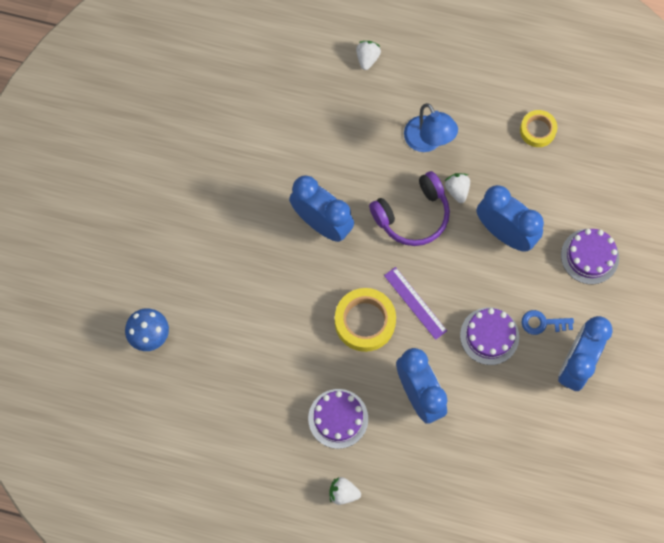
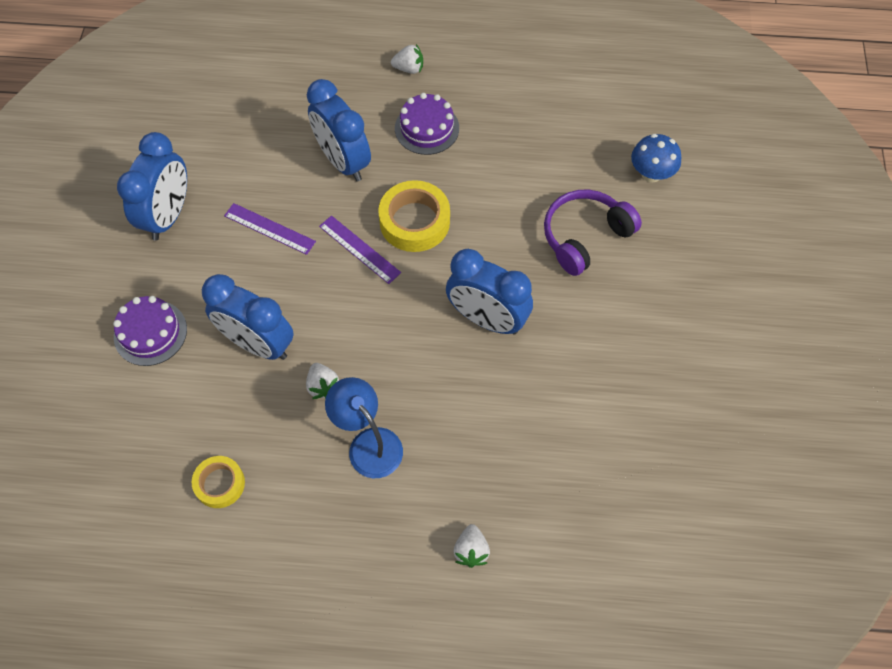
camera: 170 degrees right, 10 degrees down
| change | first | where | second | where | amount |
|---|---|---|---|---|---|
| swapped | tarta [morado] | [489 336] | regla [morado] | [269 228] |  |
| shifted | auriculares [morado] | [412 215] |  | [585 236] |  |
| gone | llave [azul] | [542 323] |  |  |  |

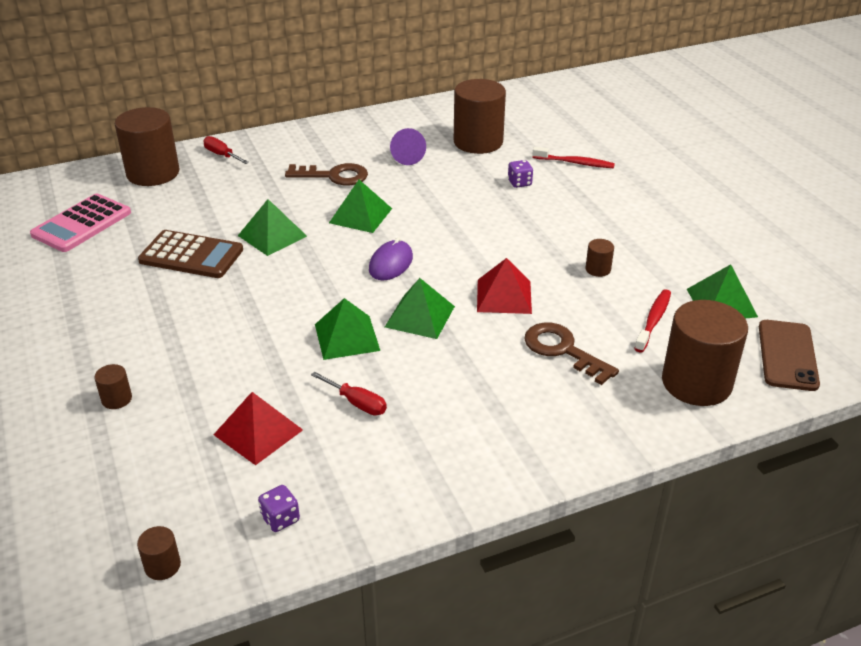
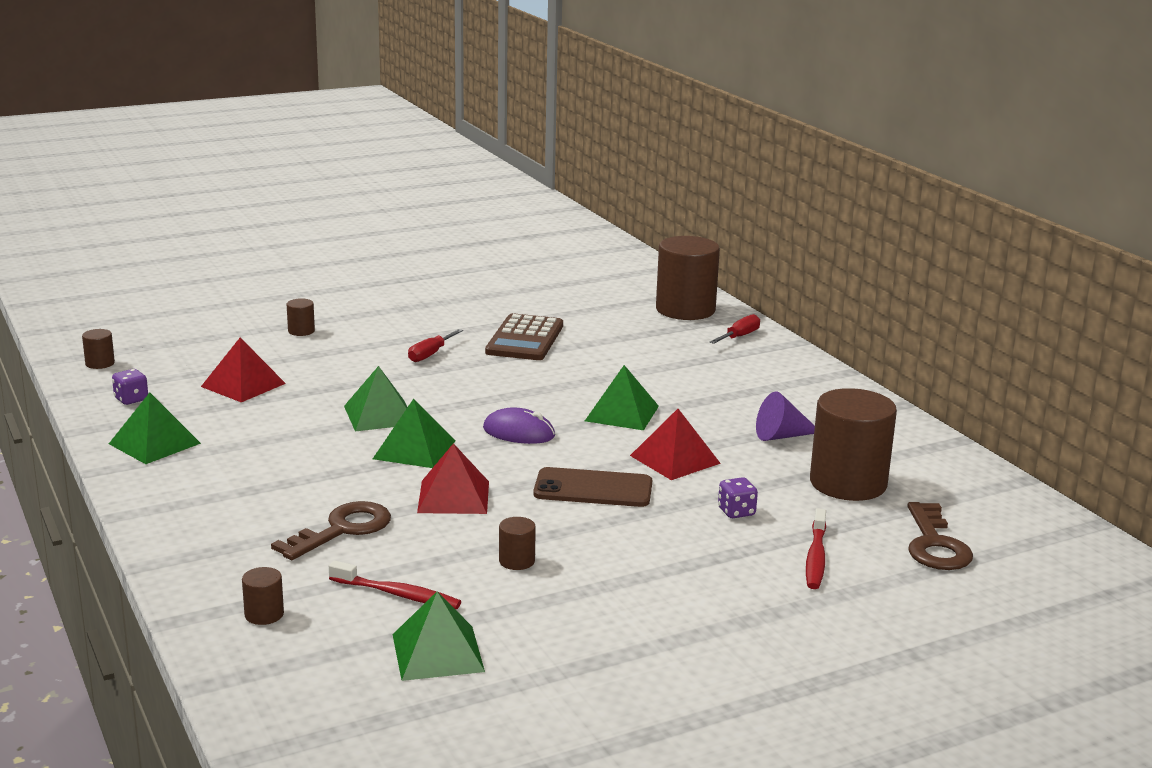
camera: 85 degrees right, 15 degrees down
| change | first | where | second | where | amount |
|---|---|---|---|---|---|
| shifted | pirámide [verde] | [272 235] |  | [154 443] |  |
| scaled | cilindro [marrón] | [696 383] |  | [264 614] | x0.42 |
| shifted | destornillador [rojo] | [357 403] |  | [430 354] |  |
| shifted | móvil [marrón] | [787 355] |  | [593 489] |  |
| new |  |  | pirámide [rojo] | [675 459] |  |
| shifted | llave [marrón] | [334 176] |  | [935 545] |  |
| gone | calculadora [rosa] | [82 224] |  |  |  |

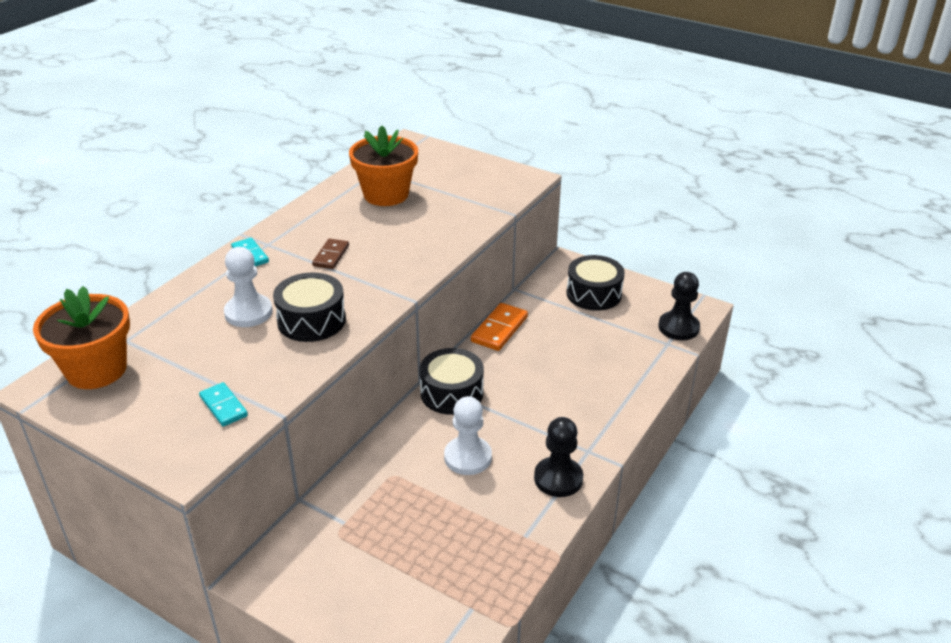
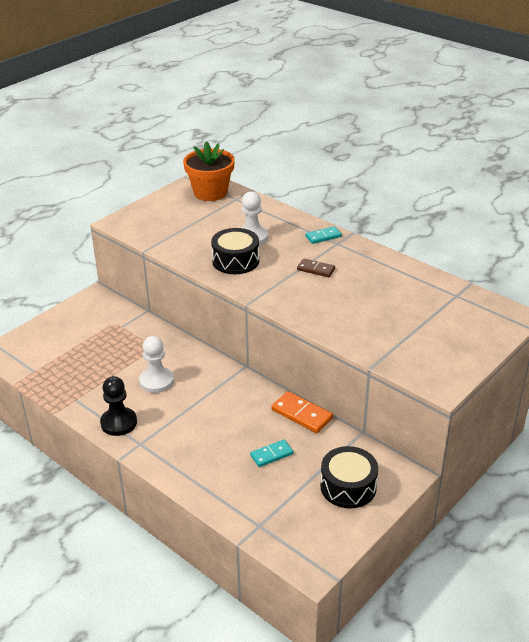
camera: 100 degrees right, 0 degrees up
| change | first | where | second | where | amount |
|---|---|---|---|---|---|
| shifted | ficha de dominó [turquesa] | [223 406] |  | [271 455] |  |
| gone | maceta [naranja] | [386 194] |  |  |  |
| gone | tambor [negro] | [451 393] |  |  |  |
| gone | peón [negro] | [678 327] |  |  |  |

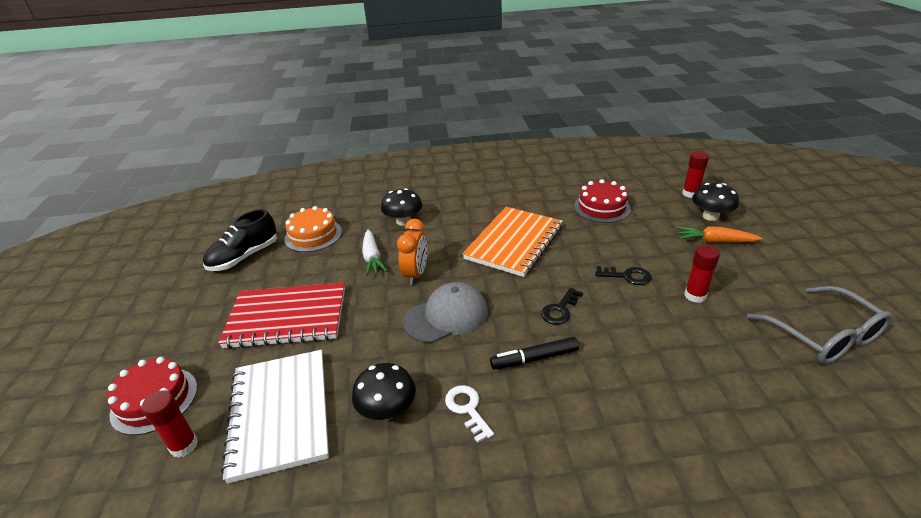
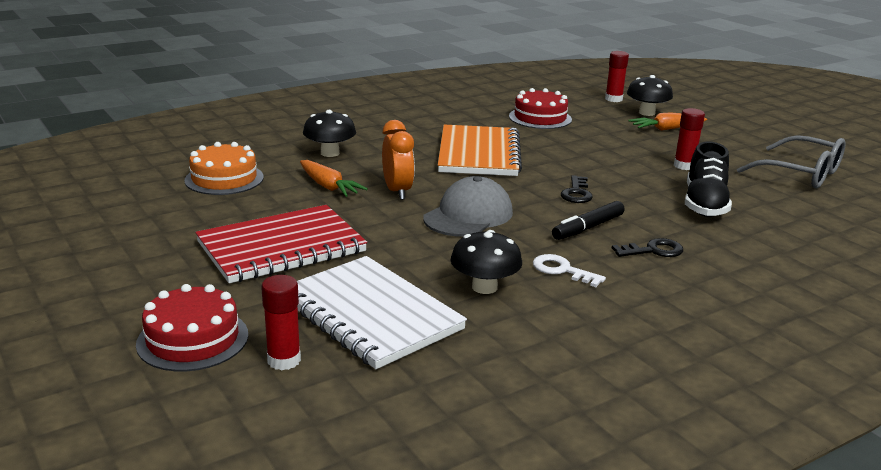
camera: 30 degrees left, 10 degrees down
| change | first | where | second | where | amount |
|---|---|---|---|---|---|
| repainted | zanahoria [blanco] | [372 258] | zanahoria [naranja] | [328 186] |  |
| shifted | llave [negro] | [627 276] |  | [653 250] |  |
| shifted | zapato [negro] | [244 257] |  | [704 204] |  |

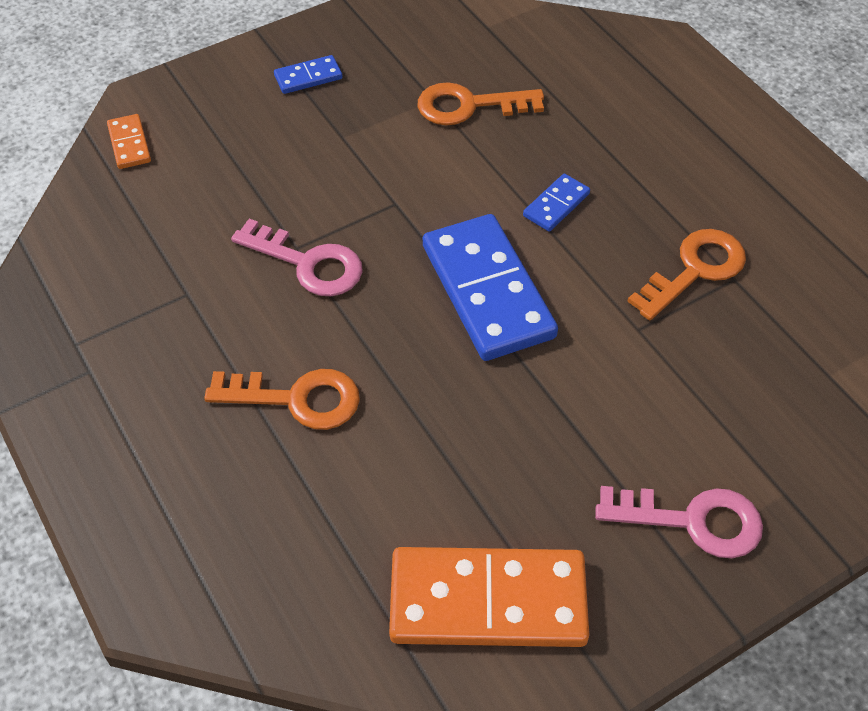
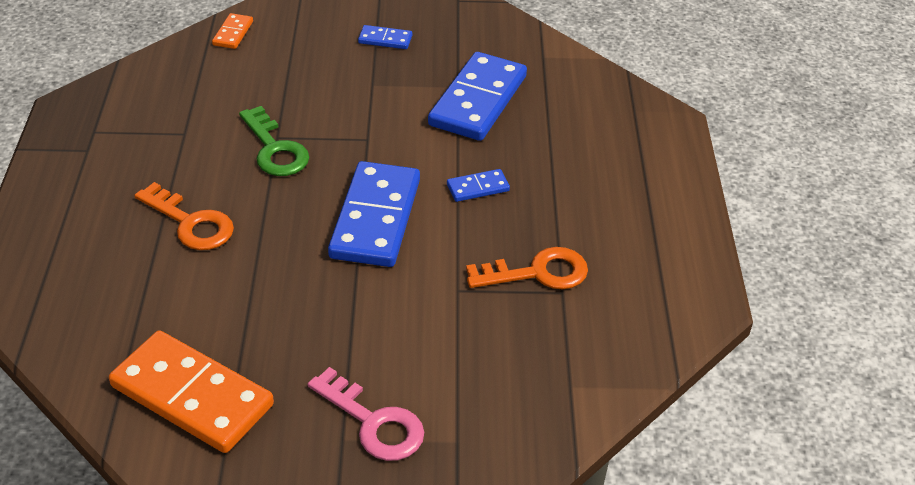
camera: 30 degrees right, 10 degrees down
| change | first | where | second | where | amount |
|---|---|---|---|---|---|
| repainted | llave [rosa] | [308 263] | llave [verde] | [275 149] |  |
| swapped | llave [naranja] | [468 106] | ficha de dominó [azul] | [478 101] |  |

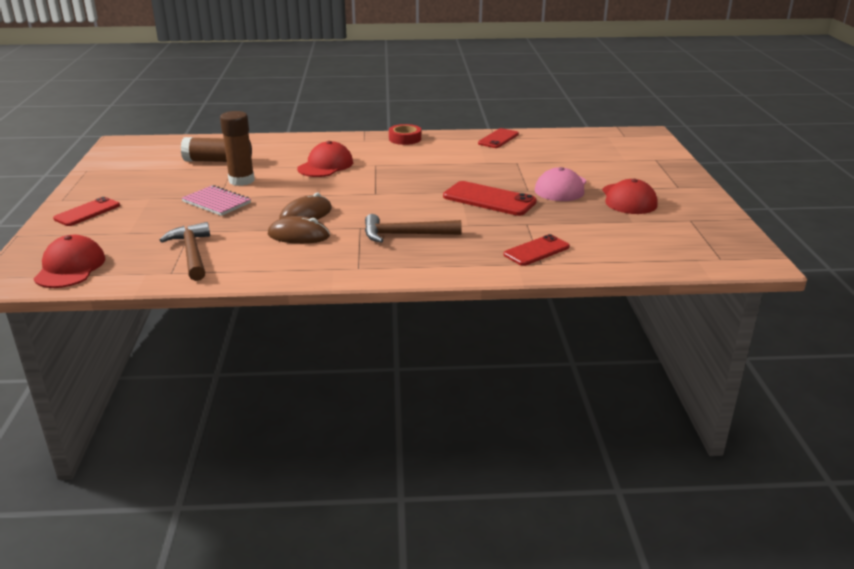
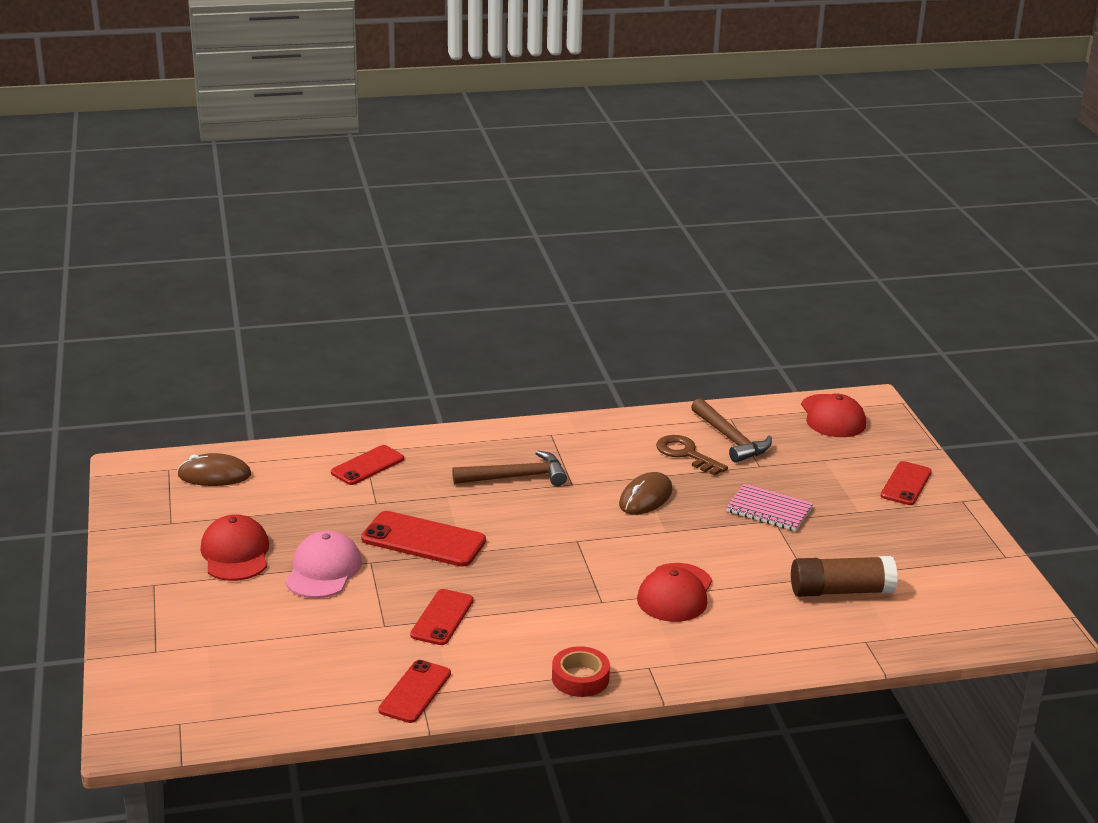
camera: 170 degrees right, 0 degrees up
| change | first | where | second | where | amount |
|---|---|---|---|---|---|
| shifted | ratón [marrón] | [298 235] |  | [214 475] |  |
| new |  |  | móvil [rojo] | [442 618] |  |
| new |  |  | llave [marrón] | [686 454] |  |
| gone | barra de pegamento [marrón] | [241 180] |  |  |  |

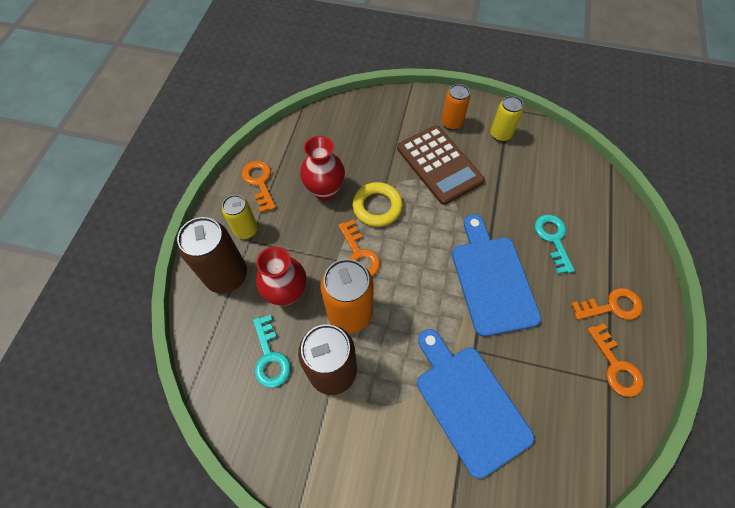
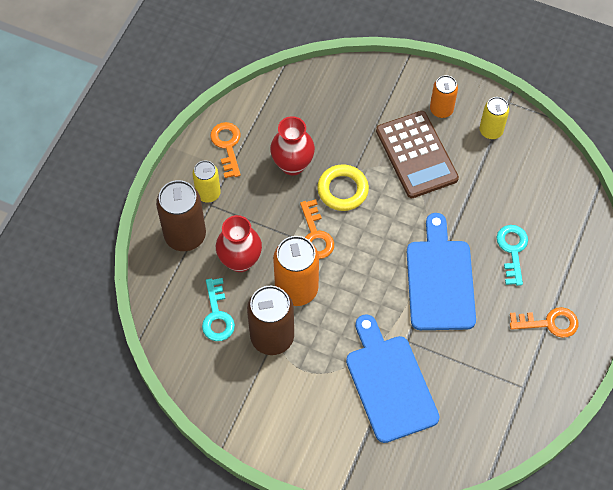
camera: 10 degrees right, 0 degrees up
| change | first | where | second | where | amount |
|---|---|---|---|---|---|
| gone | llave [naranja] | [616 366] |  |  |  |

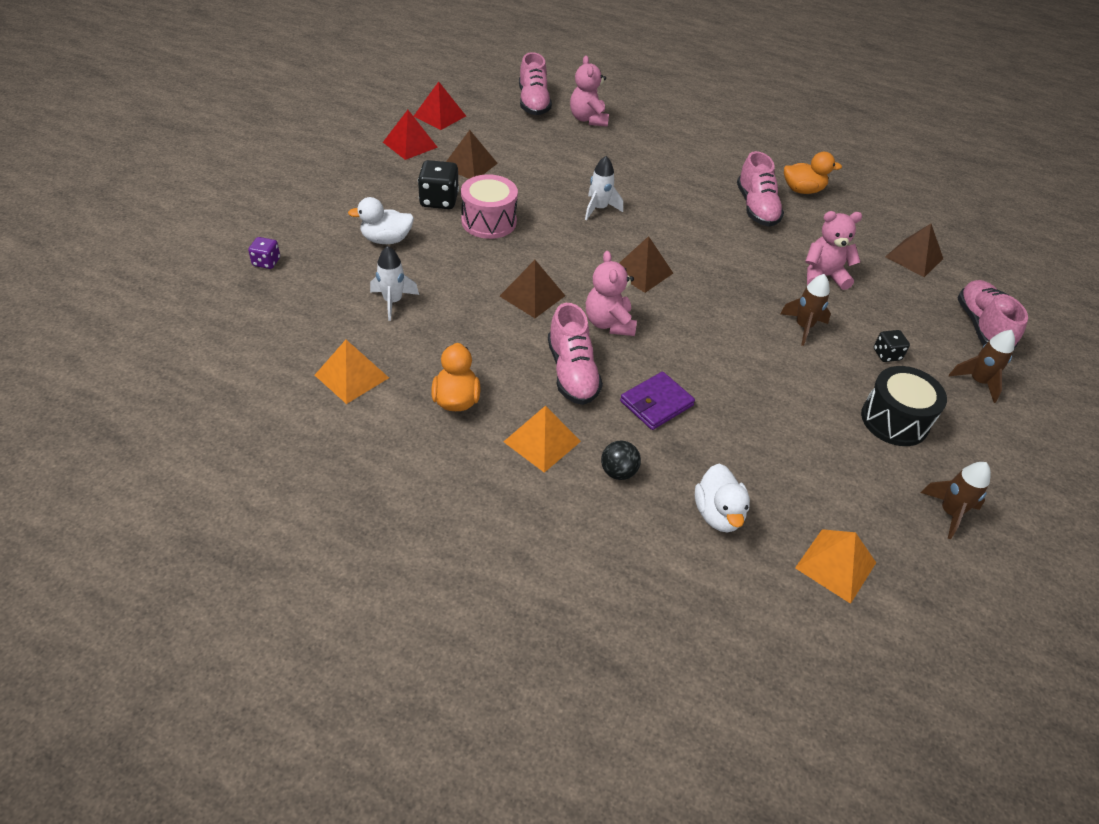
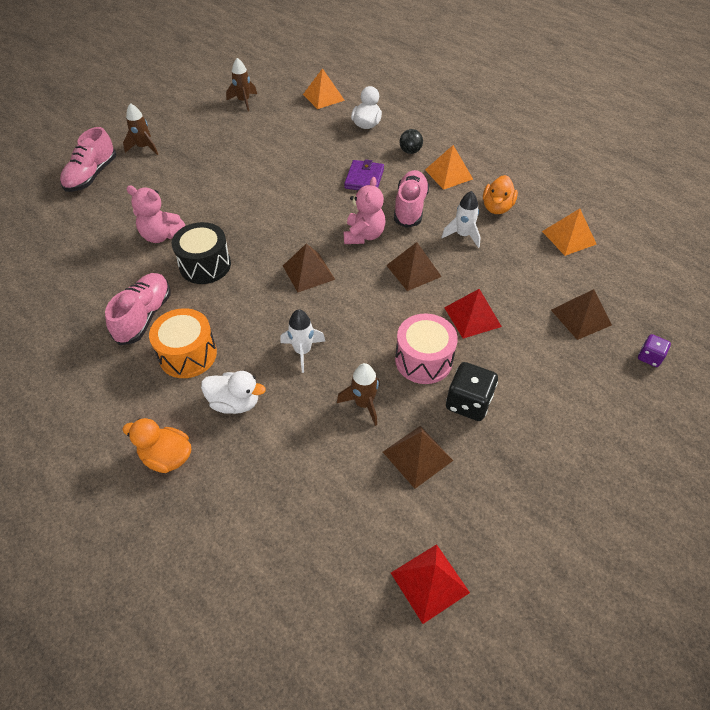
camera: 155 degrees left, 5 degrees up
| change | first | where | second | where | amount |
|---|---|---|---|---|---|
| shifted | pato [naranja] | [802 190] |  | [167 457] |  |
| new |  |  | tambor [naranja] | [188 354] |  |
| shifted | tambor [negro] | [894 420] |  | [205 265] |  |
| shifted | pato [blanco] | [386 240] |  | [235 403] |  |
| shifted | cohete [marrón] | [803 327] |  | [363 404] |  |
| rotated | cartera [morado] | [656 403] |  | [364 179] | 60 degrees counterclockwise |
| shifted | cohete [blanco] | [393 302] |  | [463 235] |  |
| shifted | pirámide [rojo] | [410 144] |  | [472 317] |  |
| shifted | pirámide [marrón] | [914 257] |  | [580 317] |  |
| gone | zapato [rosa] | [533 103] |  |  |  |
| gone | osito [rosa] | [588 119] |  |  |  |
| gone | dado [negro] | [886 354] |  |  |  |

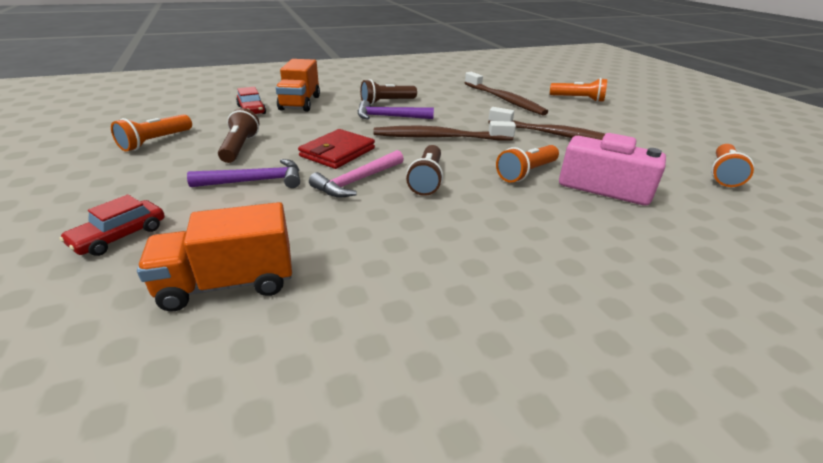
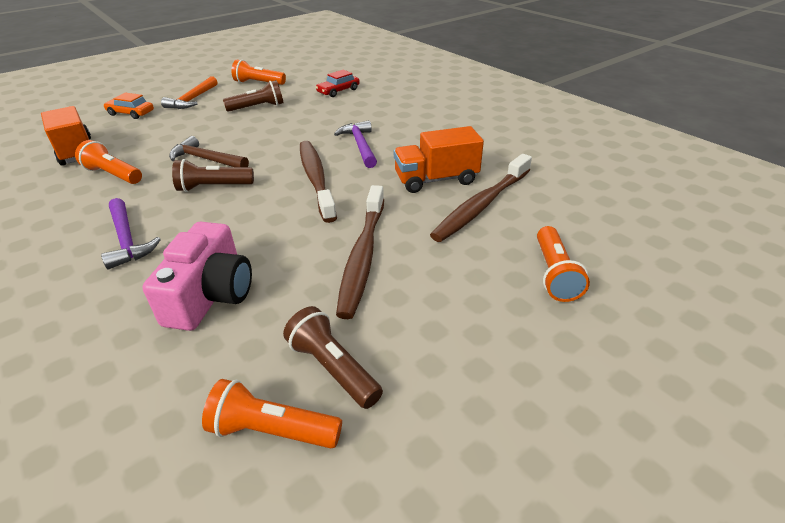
camera: 75 degrees right, 5 degrees up
| change | first | where | second | where | amount |
|---|---|---|---|---|---|
| shifted | lámpara de mano [naranja] | [526 173] |  | [113 175] |  |
| shifted | martillo [morado] | [255 181] |  | [127 240] |  |
| repainted | coche [rojo] | [120 236] | coche [naranja] | [131 113] |  |
| new |  |  | martillo [naranja] | [192 99] |  |
| repainted | martillo [rosa] | [357 181] | martillo [marrón] | [206 159] |  |
| shifted | lámpara de mano [marrón] | [386 102] |  | [333 368] |  |
| shifted | camión [naranja] | [300 103] |  | [436 180] |  |
| gone | cartera [rojo] | [337 152] |  |  |  |

